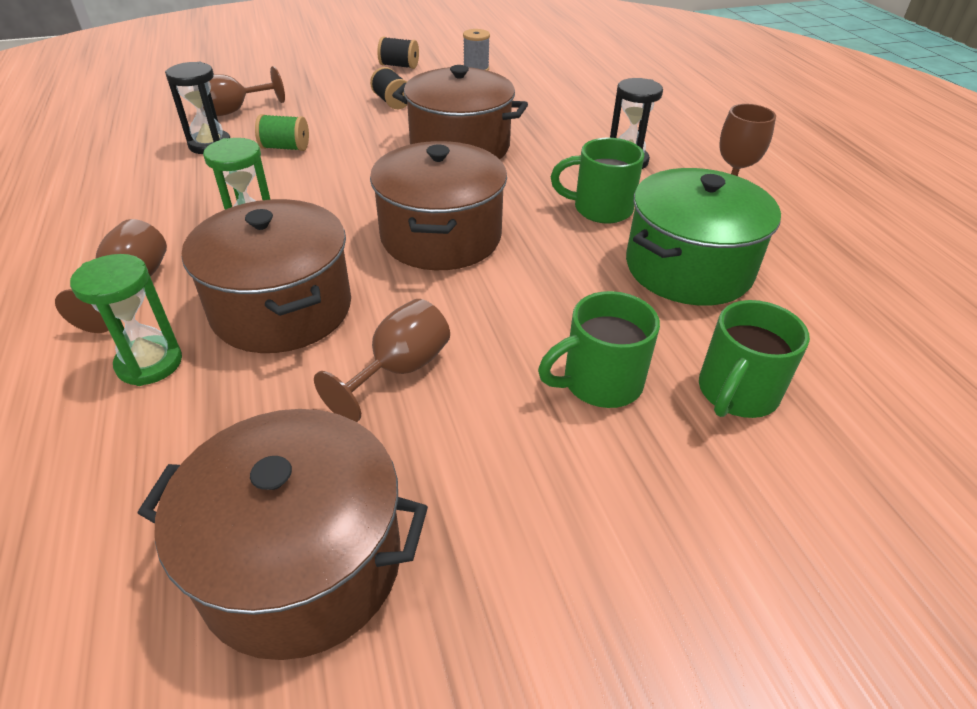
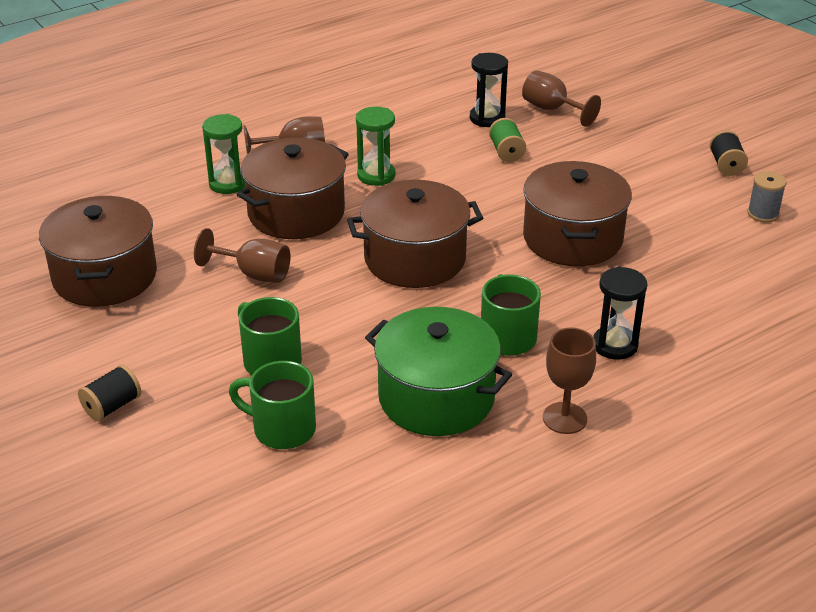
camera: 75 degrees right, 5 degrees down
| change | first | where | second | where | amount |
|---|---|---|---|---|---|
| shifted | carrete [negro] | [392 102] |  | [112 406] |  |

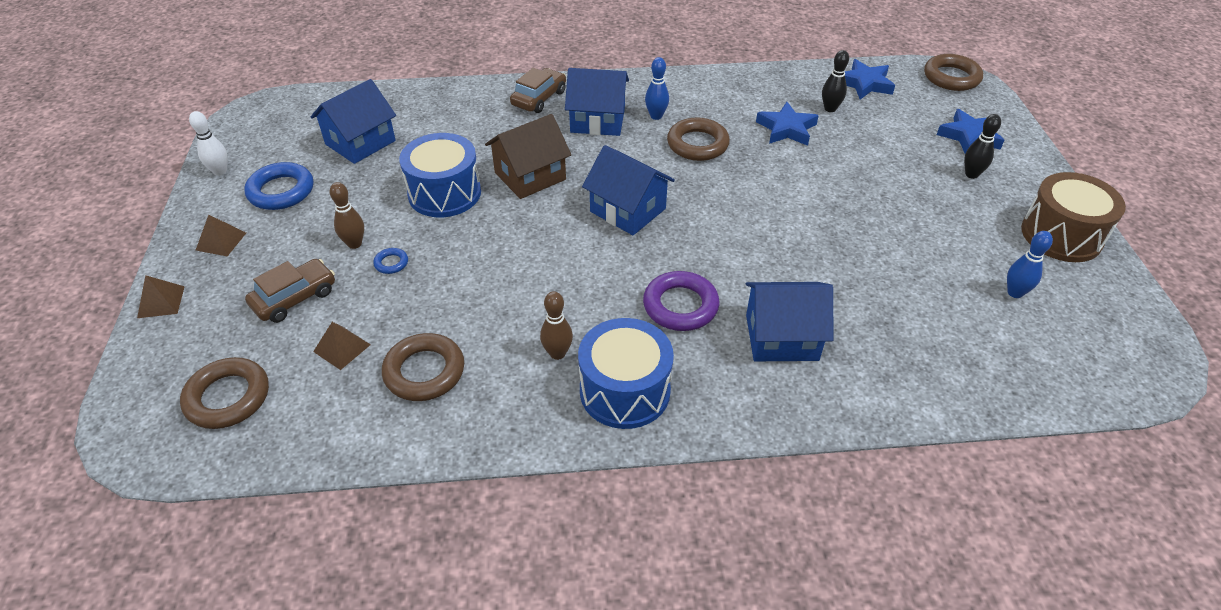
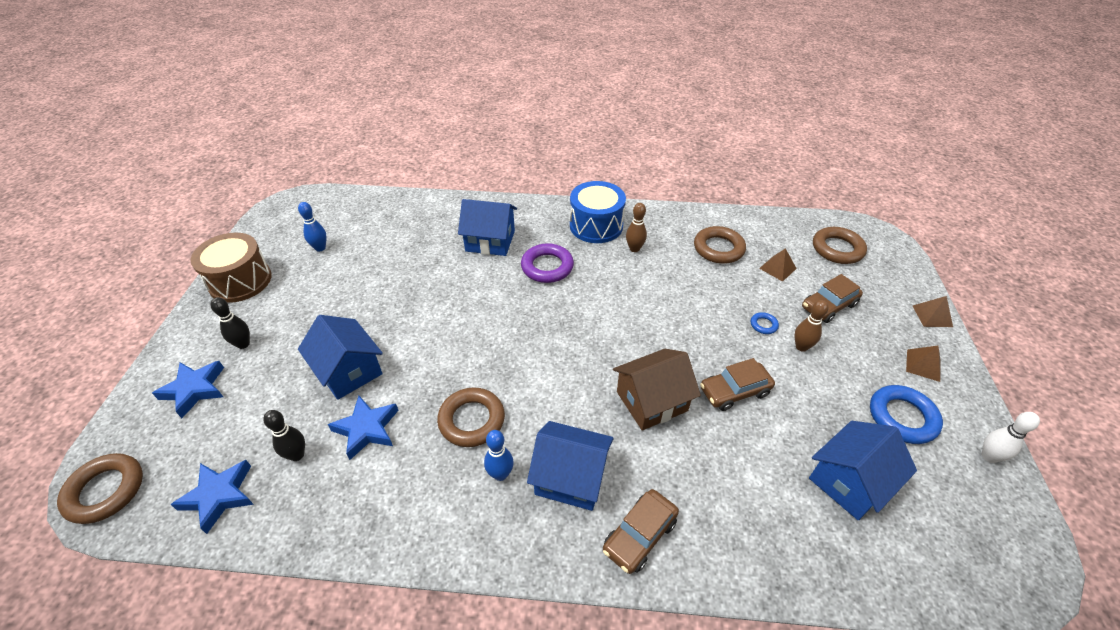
camera: 170 degrees left, 0 degrees up
| change | first | where | second | where | amount |
|---|---|---|---|---|---|
| shifted | casa [azul] | [628 210] |  | [348 371] |  |
| swapped | tambor [azul] | [444 193] | coche [marrón] | [734 391] |  |

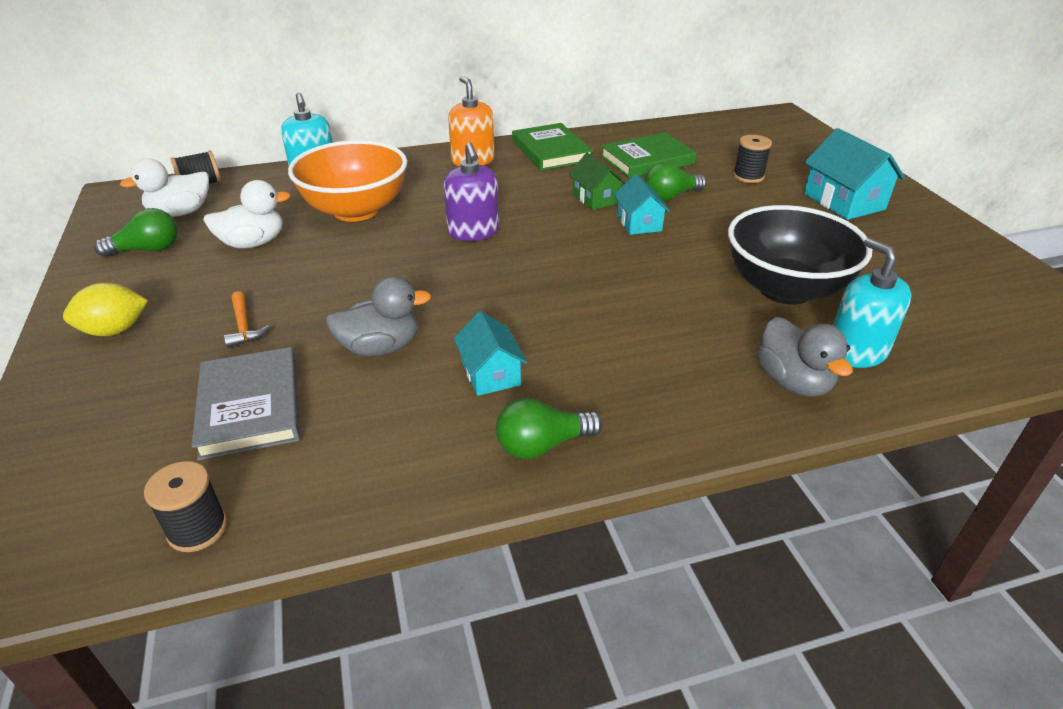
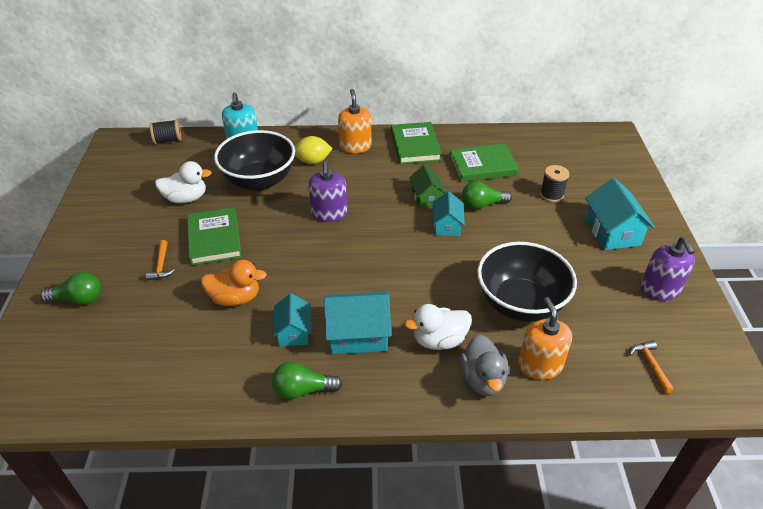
camera: 15 degrees right, 5 degrees up
| change | first | where | second | where | amount |
|---|---|---|---|---|---|
| shifted | bombilla [verde] | [147 250] |  | [78 299] |  |
| new |  |  | libro [verde] | [214 239] |  |
| repainted | pato [gris] | [380 347] | pato [naranja] | [235 298] |  |
| repainted | cuenco [naranja] | [356 210] | cuenco [negro] | [259 181] |  |
| shifted | limón [amarillo] | [115 330] |  | [313 161] |  |
| new |  |  | casa [turquesa] | [358 335] |  |
| shifted | pato [blanco] | [181 212] |  | [439 340] |  |
| repainted | dispensador de jabón [turquesa] | [856 352] | dispensador de jabón [naranja] | [540 365] |  |
| new |  |  | martillo [naranja] | [650 365] |  |
| new |  |  | dispensador de jabón [morado] | [659 289] |  |
| gone | carrete [negro] | [197 529] |  |  |  |
| gone | libro [gris] | [250 406] |  |  |  |

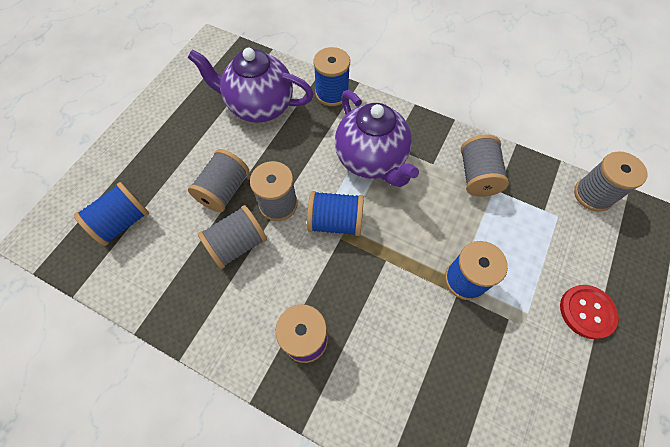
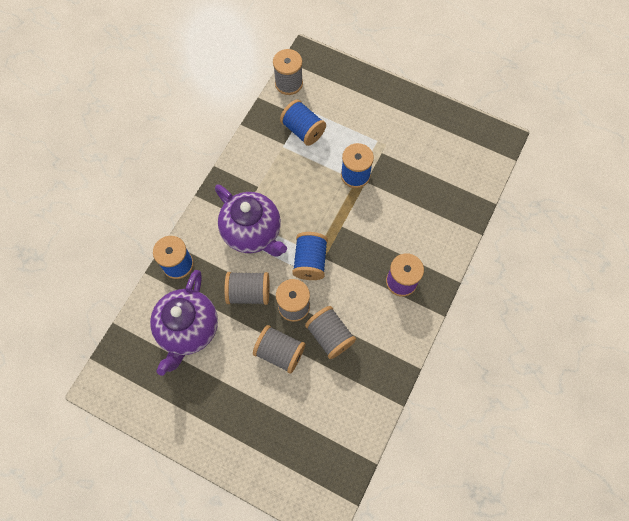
camera: 90 degrees left, 5 degrees up
| change | first | where | second | where | amount |
|---|---|---|---|---|---|
| rotated | tetera [morado] | [371 160] |  | [253 233] | 75 degrees clockwise |
| shifted | carrete [gris] | [477 176] |  | [249 292] |  |
| shifted | carrete [azul] | [123 222] |  | [303 130] |  |
| gone | botón [rojo] | [587 312] |  |  |  |

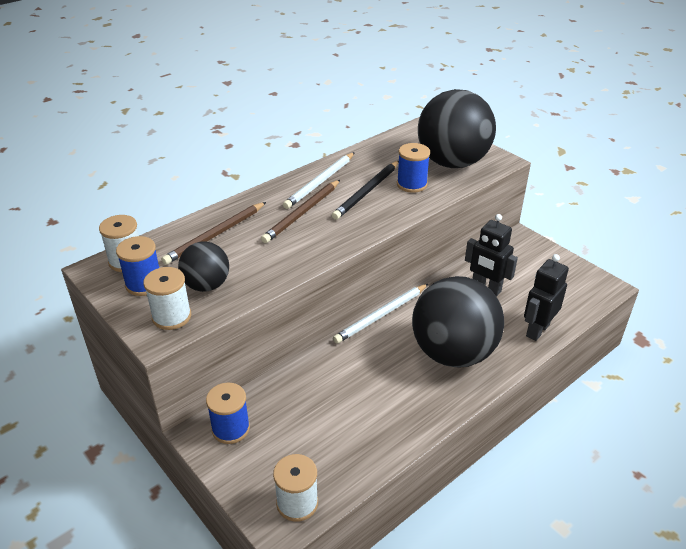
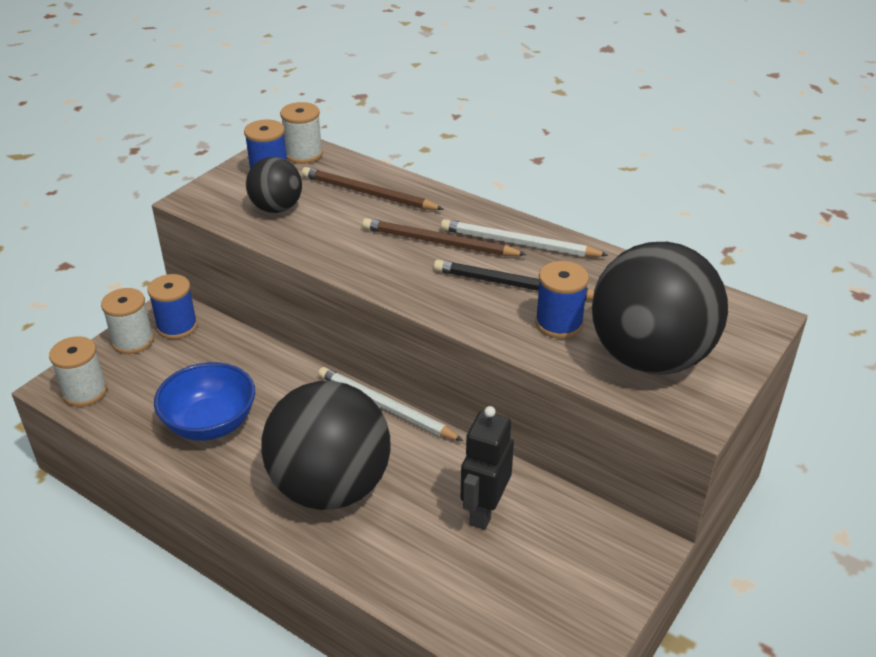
camera: 75 degrees right, 0 degrees up
| change | first | where | second | where | amount |
|---|---|---|---|---|---|
| shifted | carrete [blanco] | [171 317] |  | [133 341] |  |
| new |  |  | cuenco [azul] | [210 423] |  |
| gone | robot [negro] | [537 330] |  |  |  |

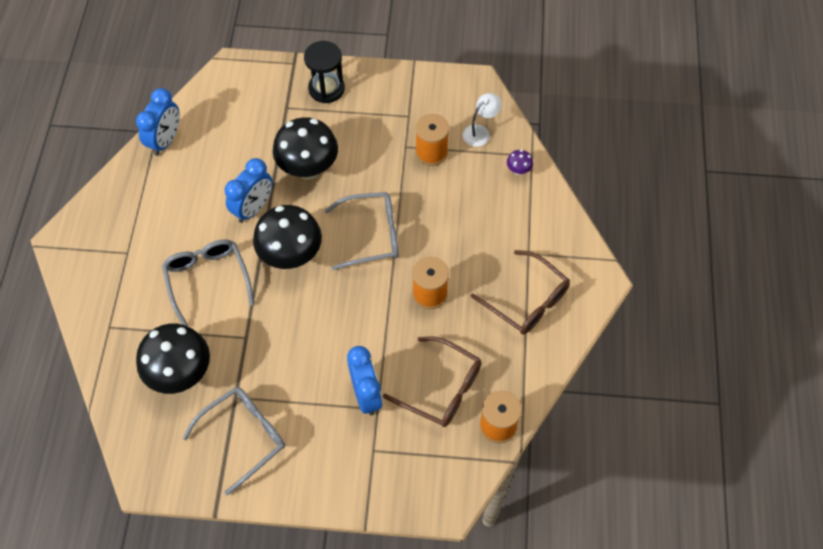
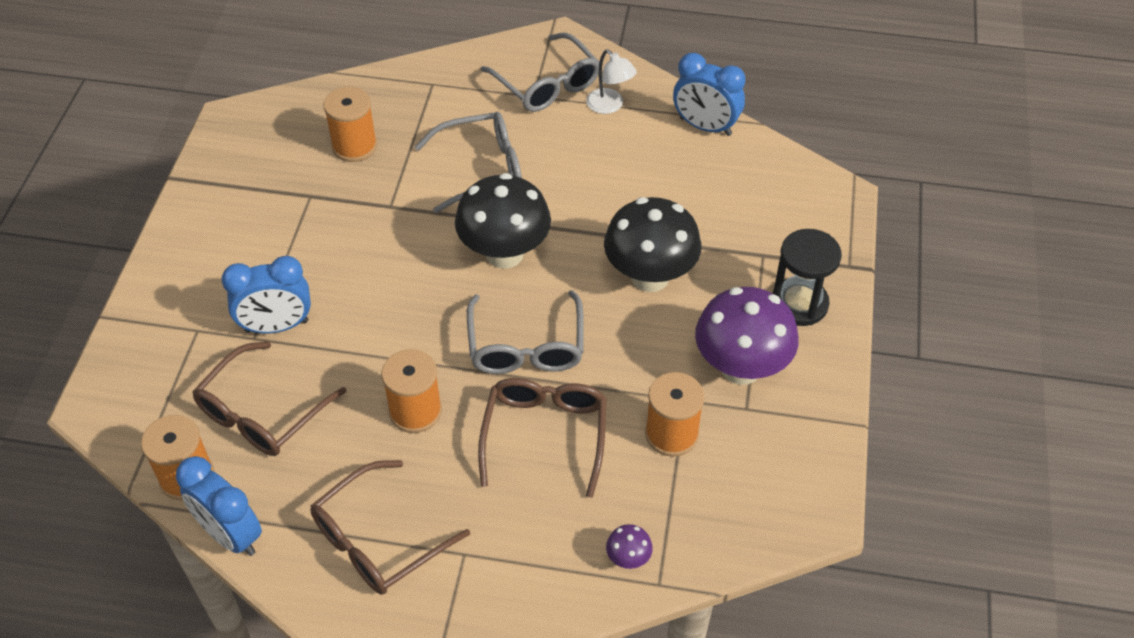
camera: 95 degrees right, 10 degrees down
| change | first | where | second | where | amount |
|---|---|---|---|---|---|
| shifted | despertador [azul] | [253 208] |  | [230 535] |  |
| swapped | seta [negro] | [181 373] | carrete [naranja] | [354 146] |  |
| new |  |  | gafas [marrón] | [545 435] |  |
| shifted | gafas [gris] | [244 437] |  | [547 84] |  |
| shifted | lámpara [blanco] | [480 132] |  | [610 106] |  |
| new |  |  | seta [morado] | [741 368] |  |

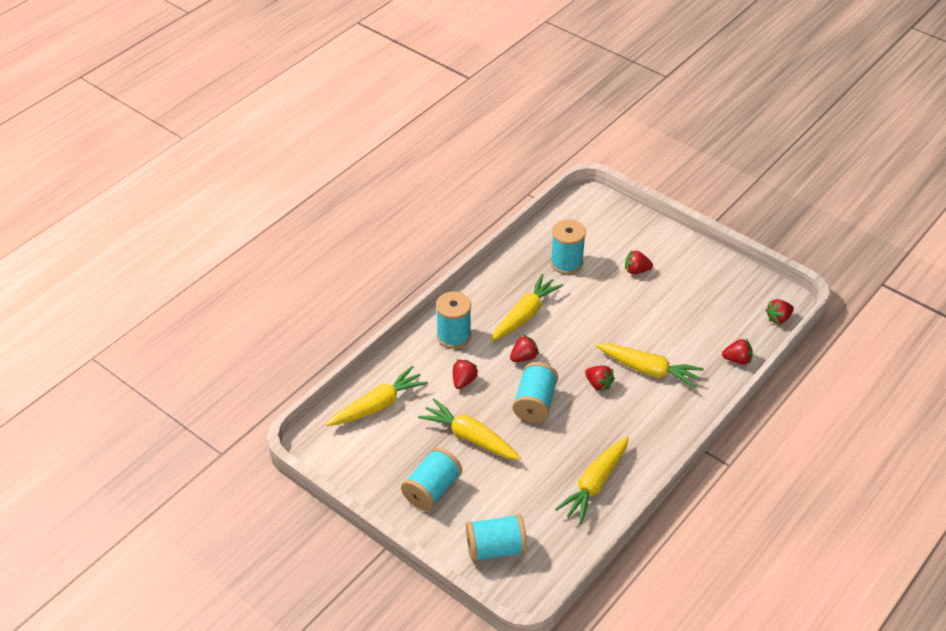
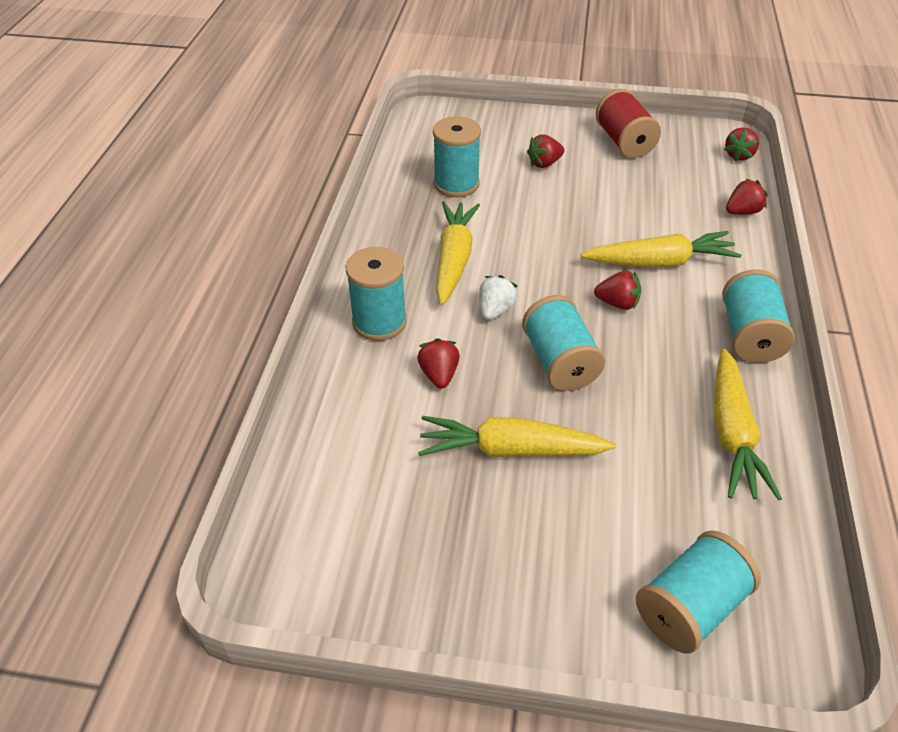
camera: 30 degrees left, 0 degrees up
| change | first | where | second | where | amount |
|---|---|---|---|---|---|
| repainted | fresa [rojo] | [524 357] | fresa [blanco] | [495 310] |  |
| new |  |  | carrete [rojo] | [624 142] |  |
| shifted | carrete [turquesa] | [432 490] |  | [749 335] |  |
| gone | zanahoria [amarillo] | [377 405] |  |  |  |

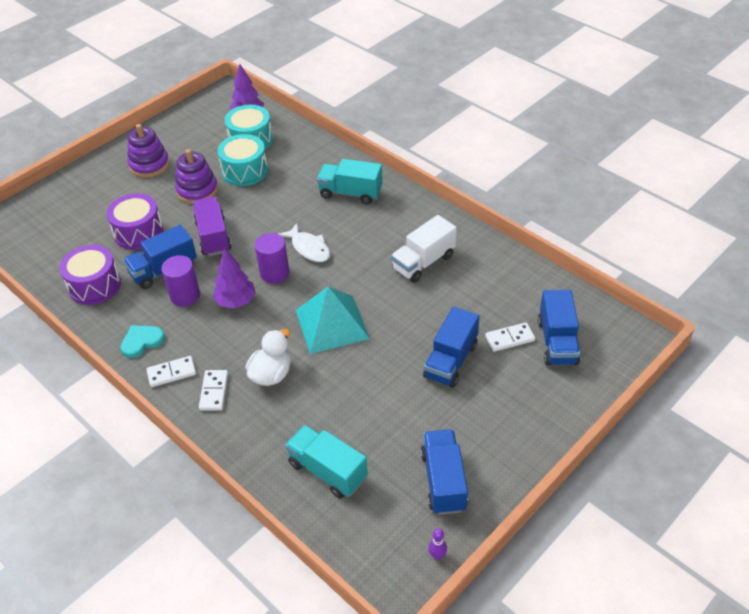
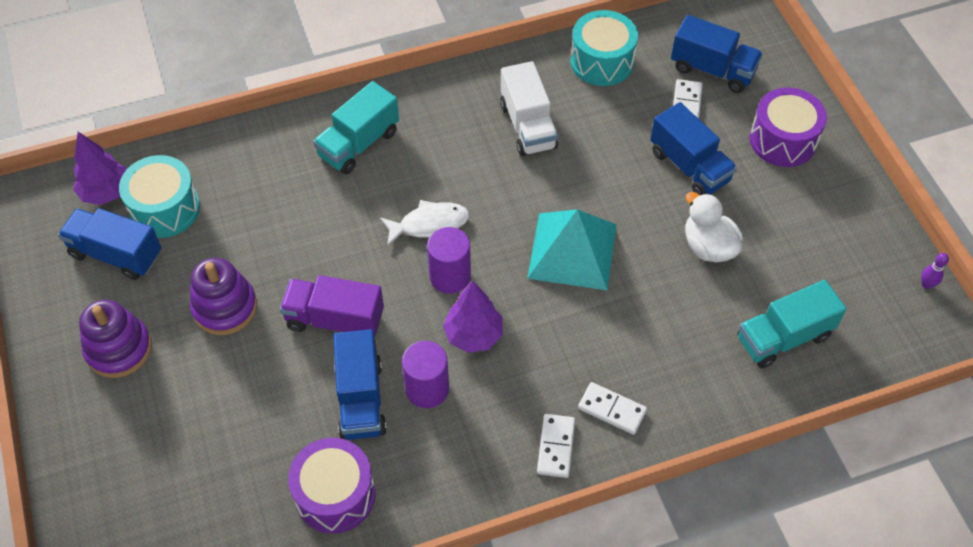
camera: 65 degrees left, 10 degrees up
| change | first | where | second | where | amount |
|---|---|---|---|---|---|
| shifted | camión [azul] | [443 481] |  | [116 254] |  |
| shifted | tambor [turquesa] | [245 171] |  | [601 61] |  |
| shifted | pato [blanco] | [271 374] |  | [708 246] |  |
| shifted | tambor [morado] | [138 232] |  | [782 140] |  |
| gone | corazón [turquesa] | [141 341] |  |  |  |

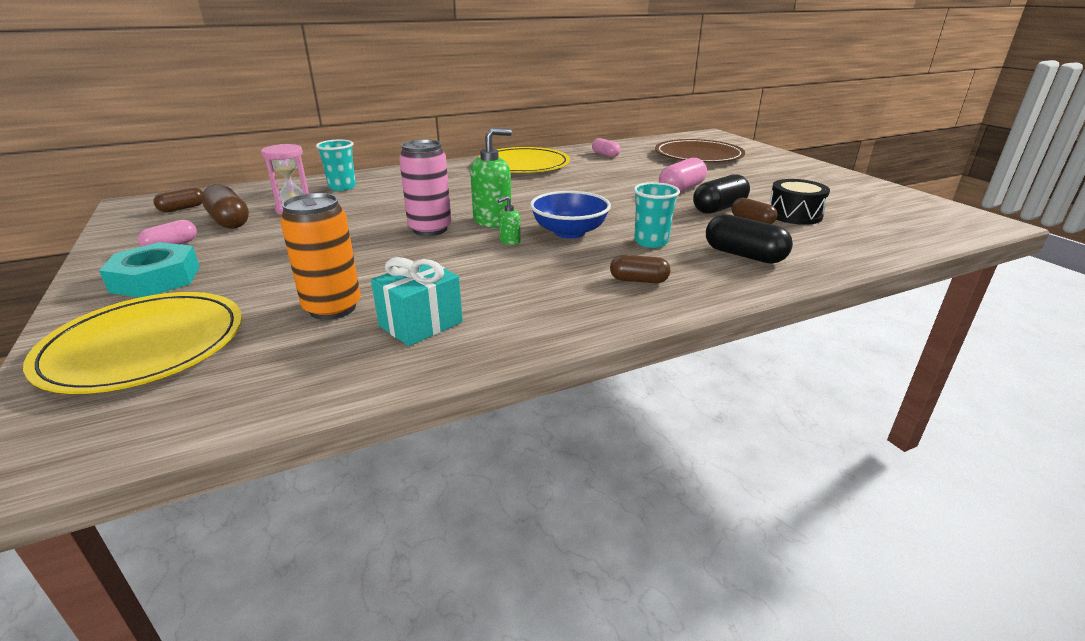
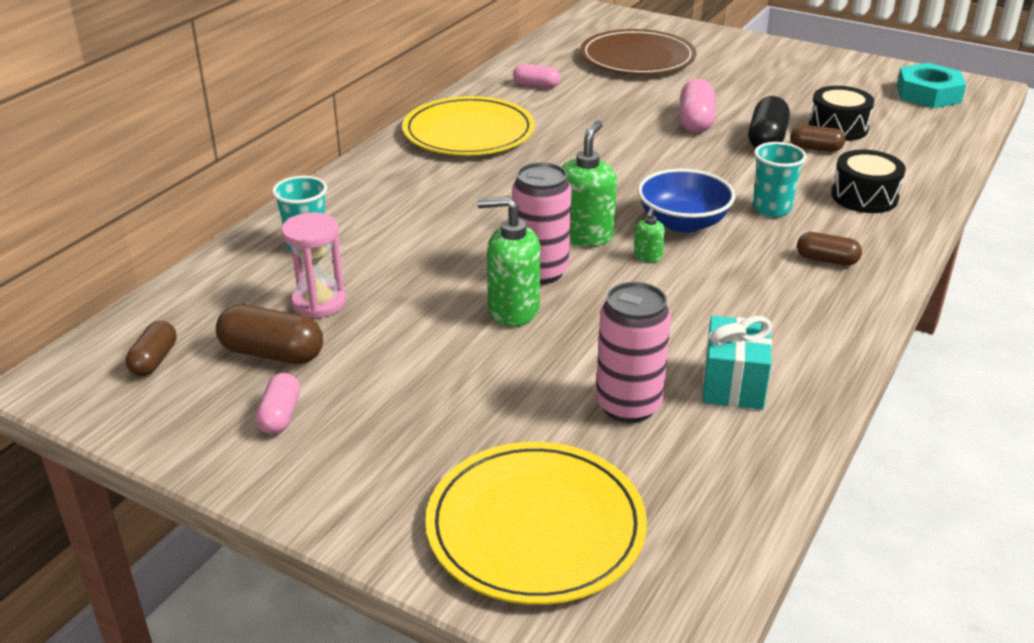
camera: 35 degrees left, 5 degrees up
| change | first | where | second | where | amount |
|---|---|---|---|---|---|
| new |  |  | dispensador de jabón [verde] | [513 310] |  |
| repainted | lata [naranja] | [332 308] | lata [rosa] | [628 405] |  |
| rotated | cápsula [marrón] | [638 280] |  | [826 260] | 45 degrees clockwise |
| swapped | cápsula [negro] | [744 255] | tambor [negro] | [864 197] |  |
| shifted | tuerca [turquesa] | [156 279] |  | [928 94] |  |

